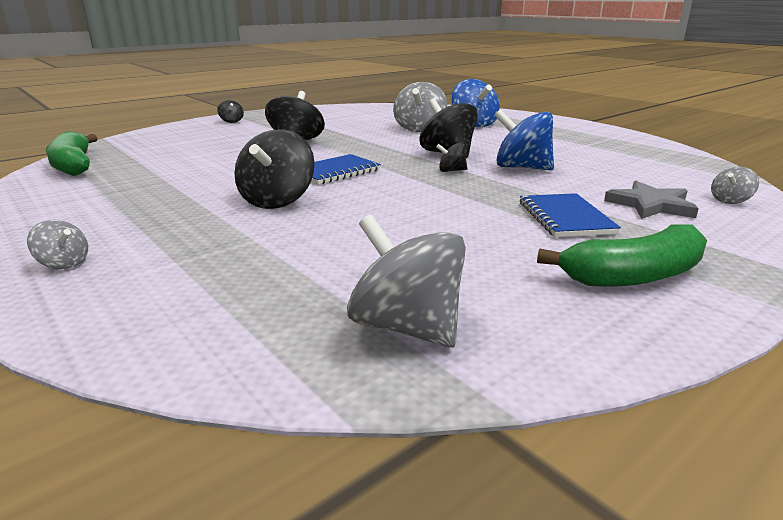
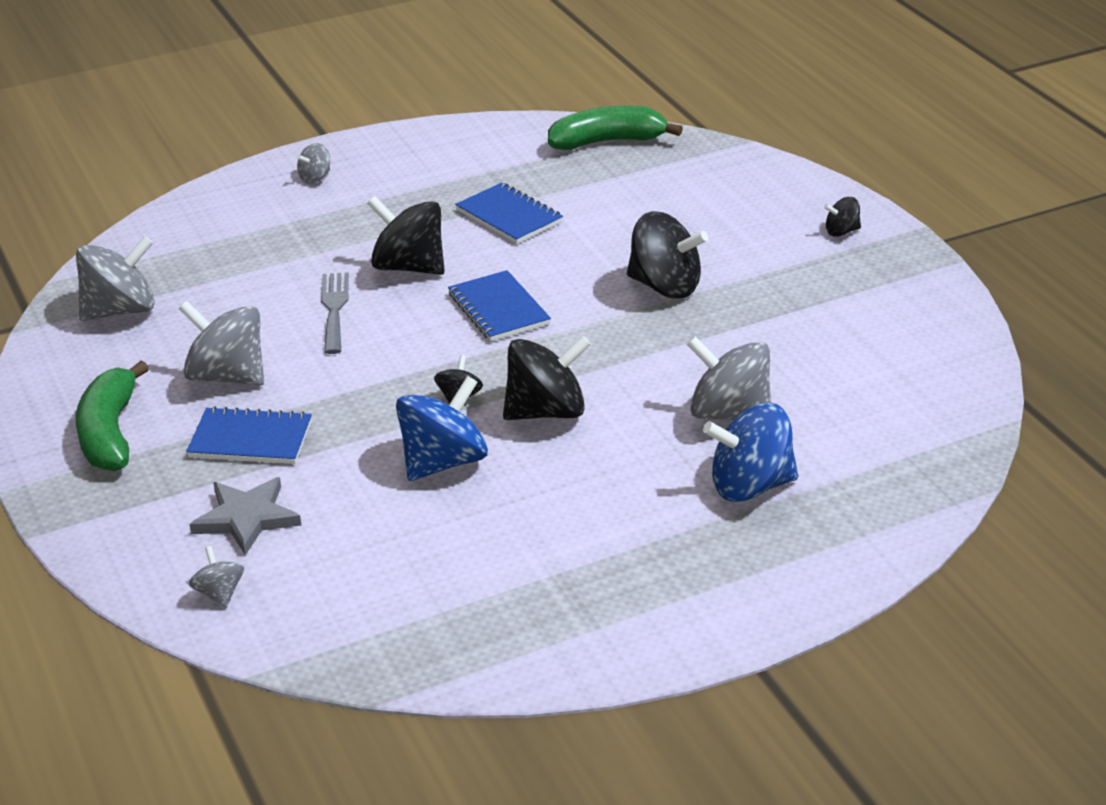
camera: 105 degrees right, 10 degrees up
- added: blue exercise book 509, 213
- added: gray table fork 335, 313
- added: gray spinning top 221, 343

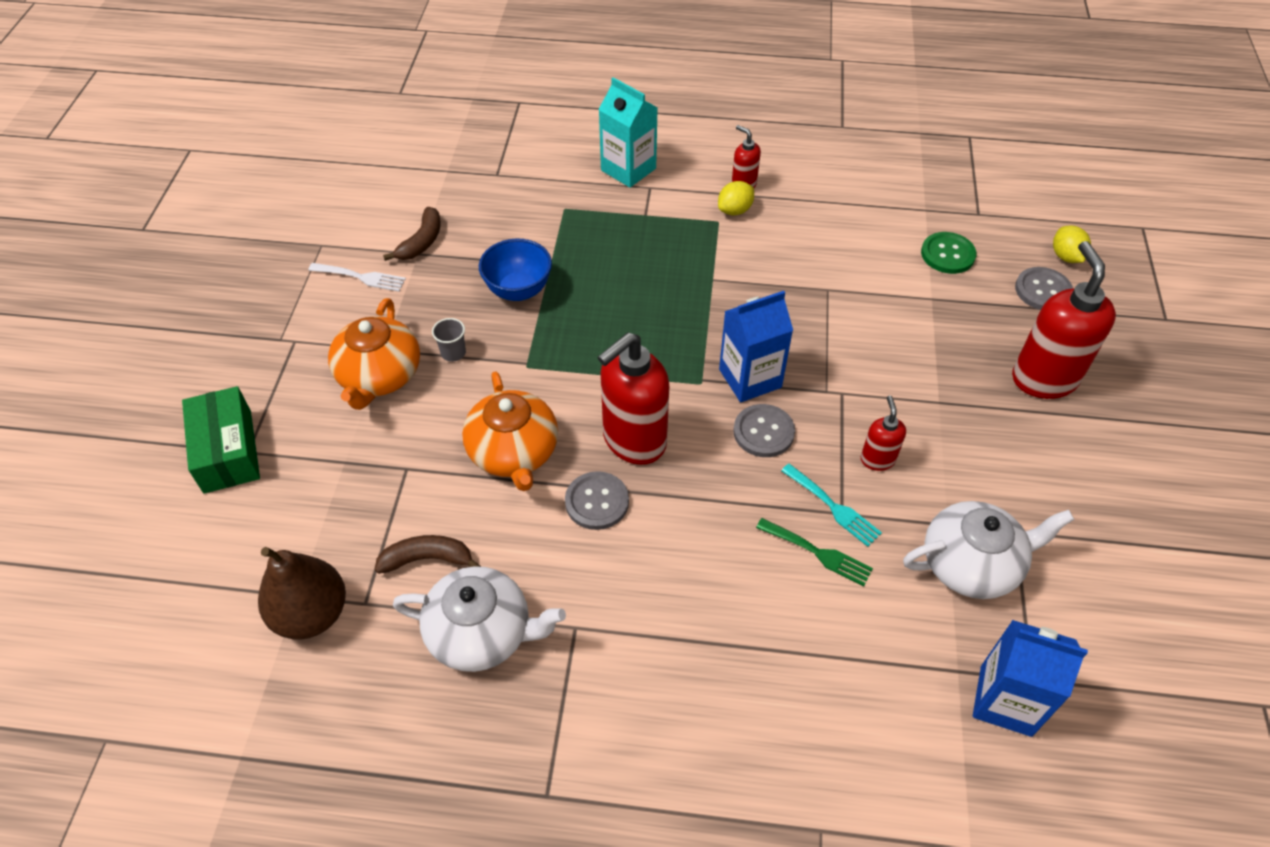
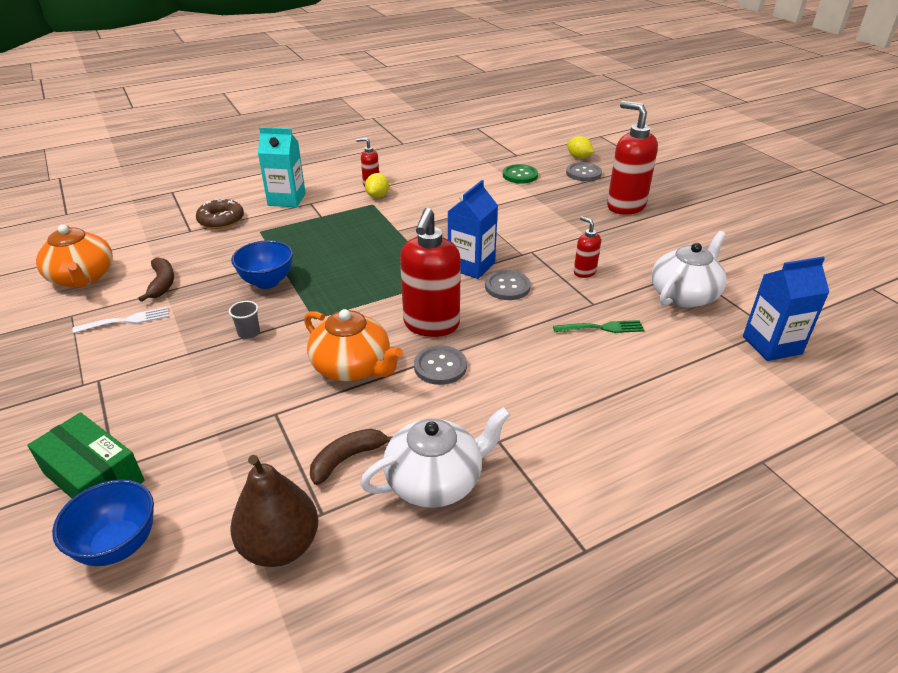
camera: 35 degrees left, 15 degrees down
- moved: bright orange tea pot 374, 354 to 74, 256
- removed: teal table fork 831, 505
- added: russet donut 220, 214
- added: blue bowl 103, 522

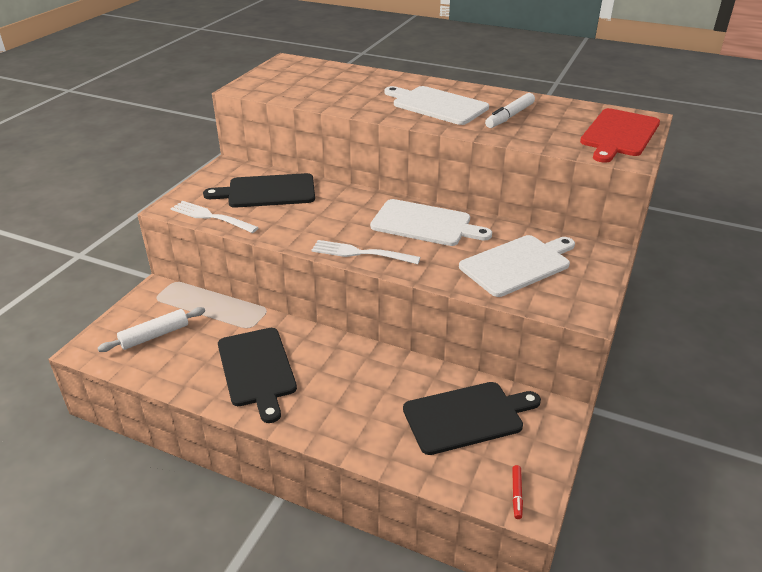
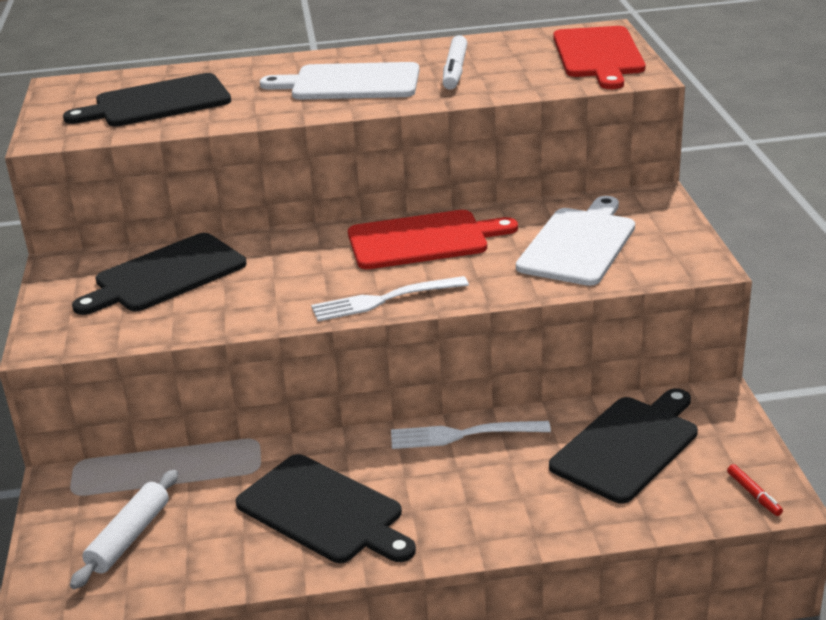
camera: 30 degrees left, 5 degrees down
- recoloured: pure white bread board 431, 222 to crimson bread board 433, 239
- moved: pure white table fork 215, 217 to 471, 435
- added: black bread board 147, 100

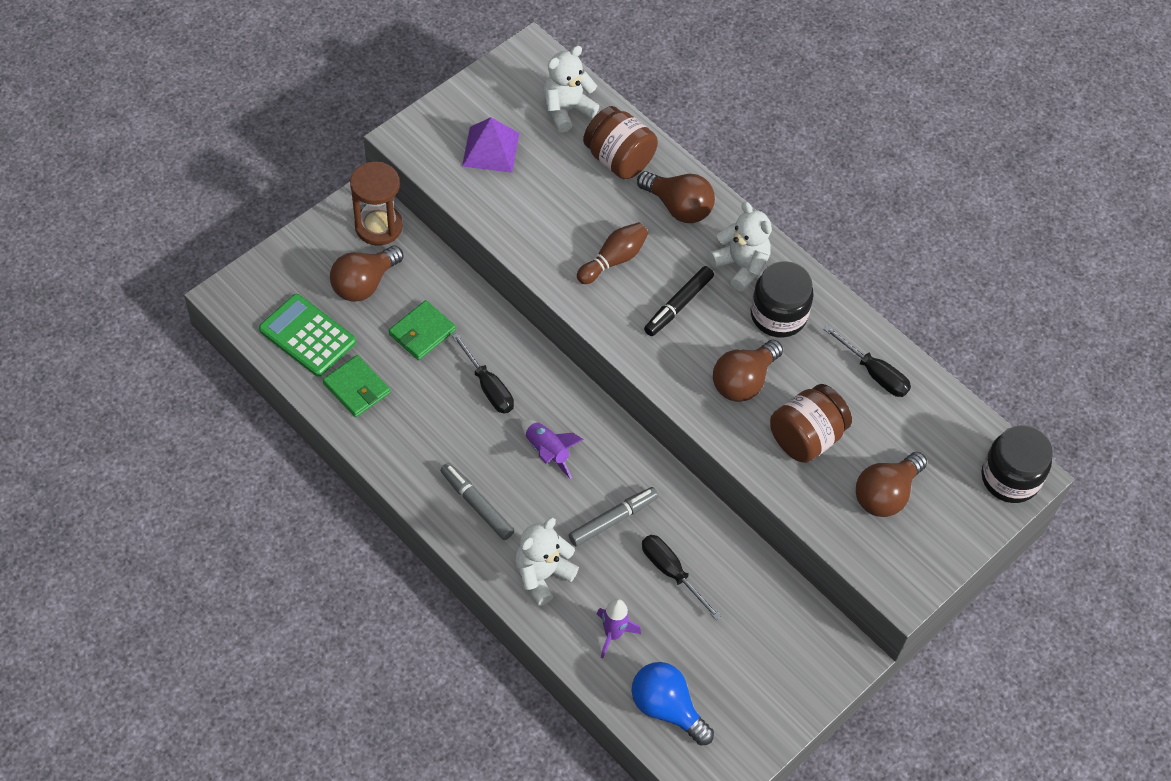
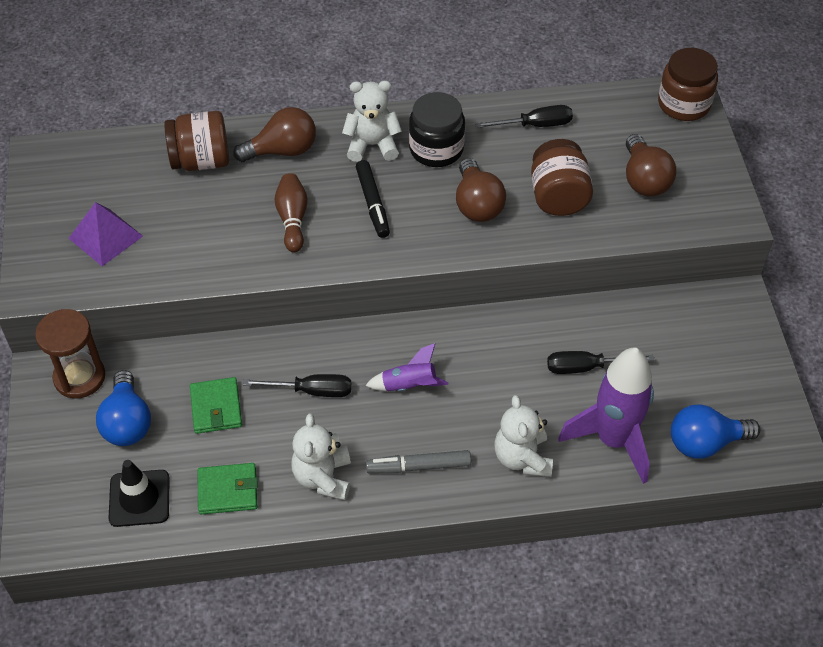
camera: 50 degrees left, 5 degrees down
- moved: pure white stuffed bear 571, 89 to 321, 456
- recoloured: russet bulb 366, 273 to blue bulb 123, 408
- replaced: emerald calculator 307, 335 to black road cone 139, 493
- recoloured: black jam jar 1017, 464 to russet jam jar 688, 84
- removed: gray marker 613, 516
- resized: royal purple spaceship 619, 628 = 606, 416 x2.00

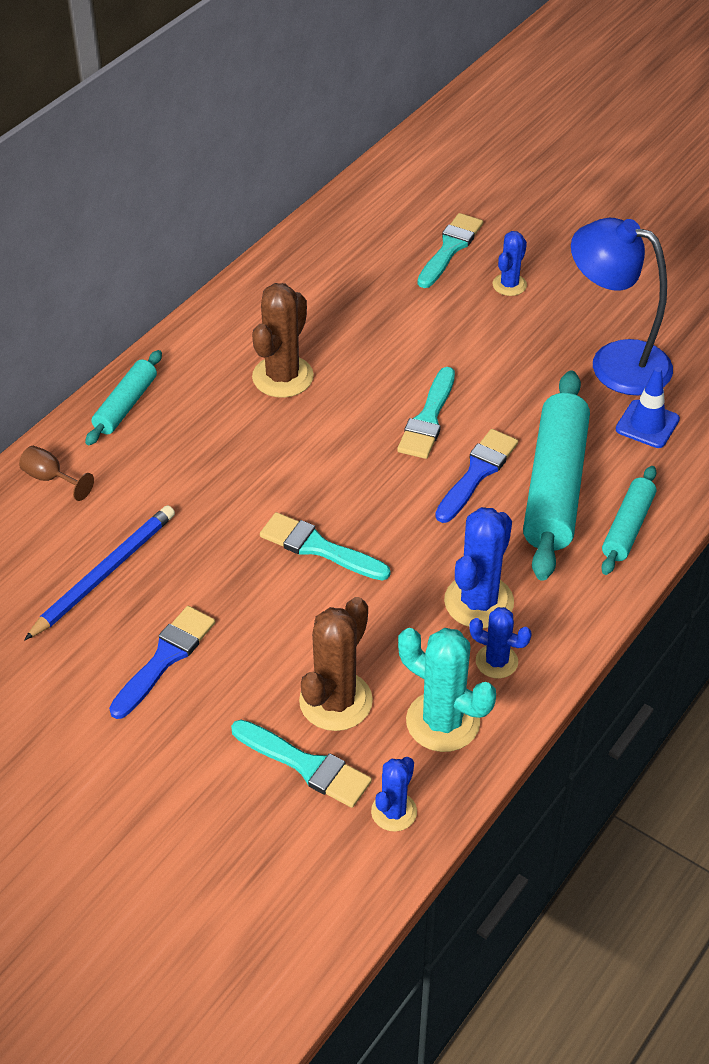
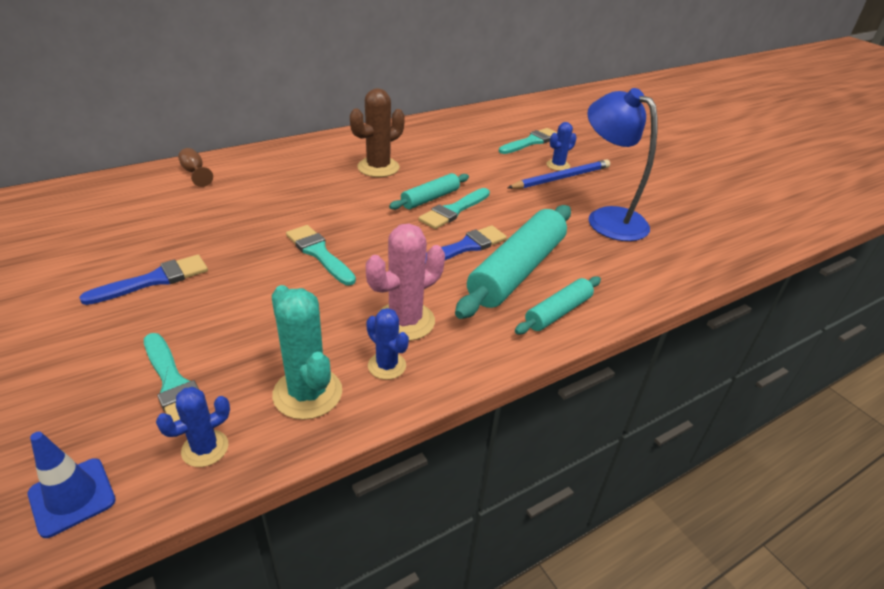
camera: 20 degrees right, 10 degrees down
- moved: teal dough roller 123, 397 to 429, 191
- moved: blue road cone 648, 407 to 72, 485
- moved: blue lead pencil 100, 572 to 558, 174
- recoloured: blue saguaro cactus 479, 567 to rosy saguaro cactus 405, 282
- removed: russet saguaro cactus 336, 664

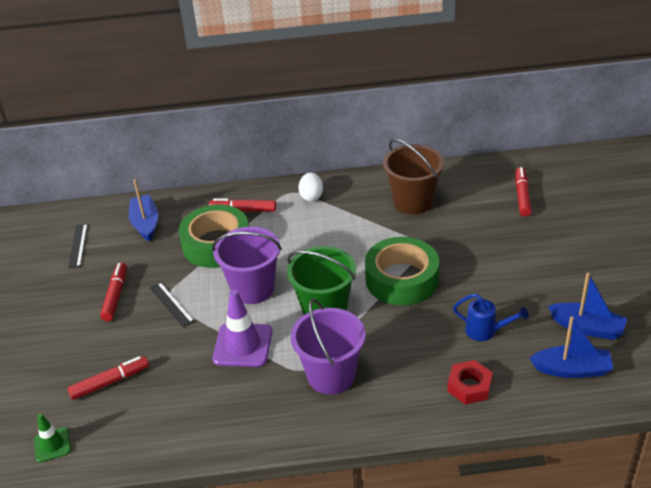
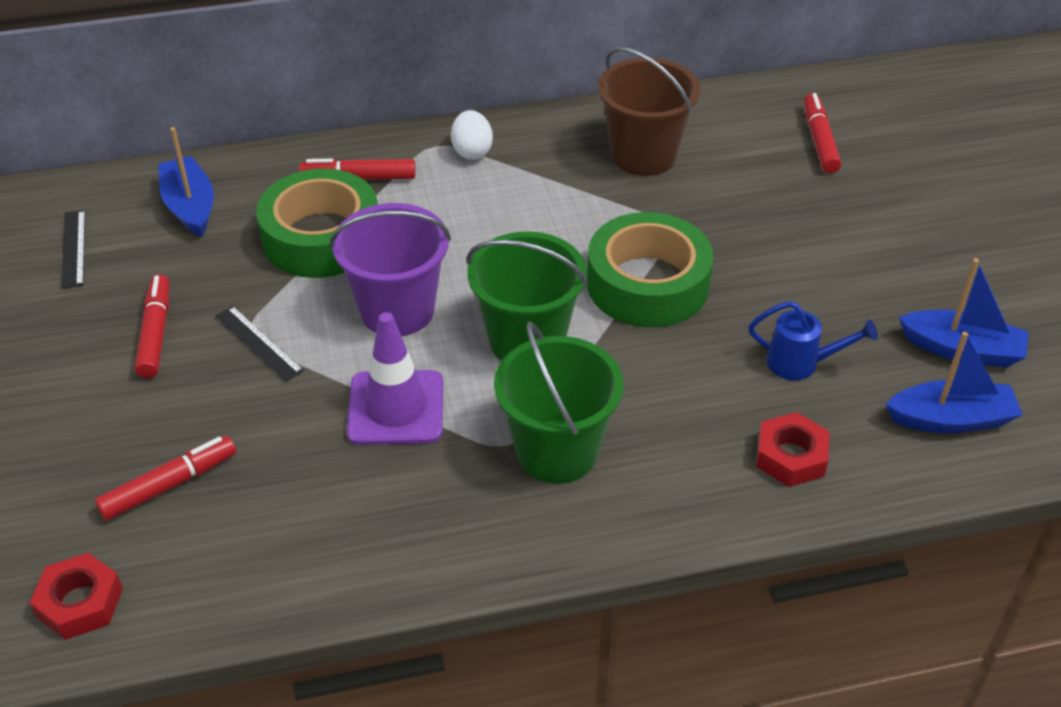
camera: 10 degrees left, 5 degrees up
- recoloured: royal purple sand bucket 328, 347 to emerald sand bucket 558, 402
- replaced: emerald road cone 52, 438 to crimson hex nut 76, 596

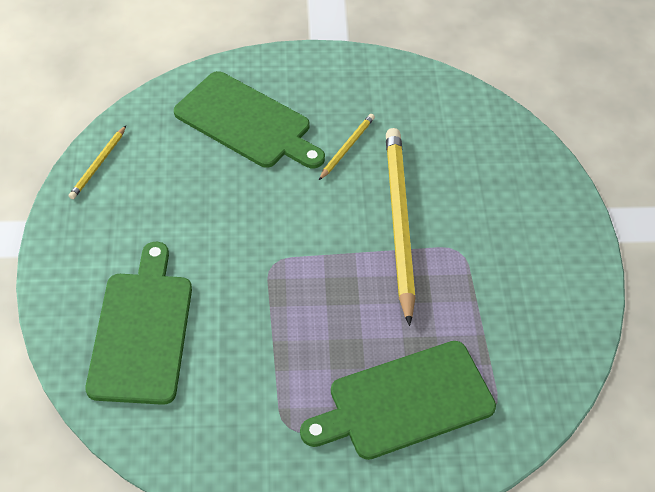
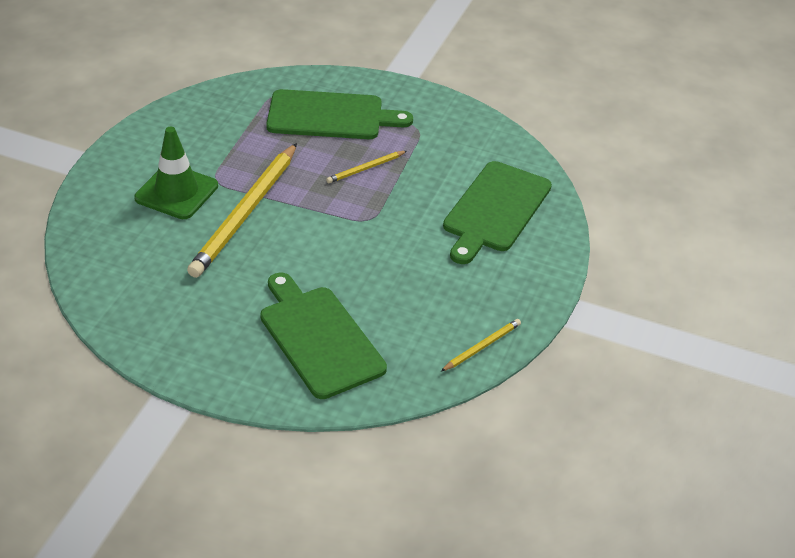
camera: 155 degrees left, 10 degrees down
- moved: yellow lead pencil 347, 147 to 366, 167
- added: emerald road cone 176, 173

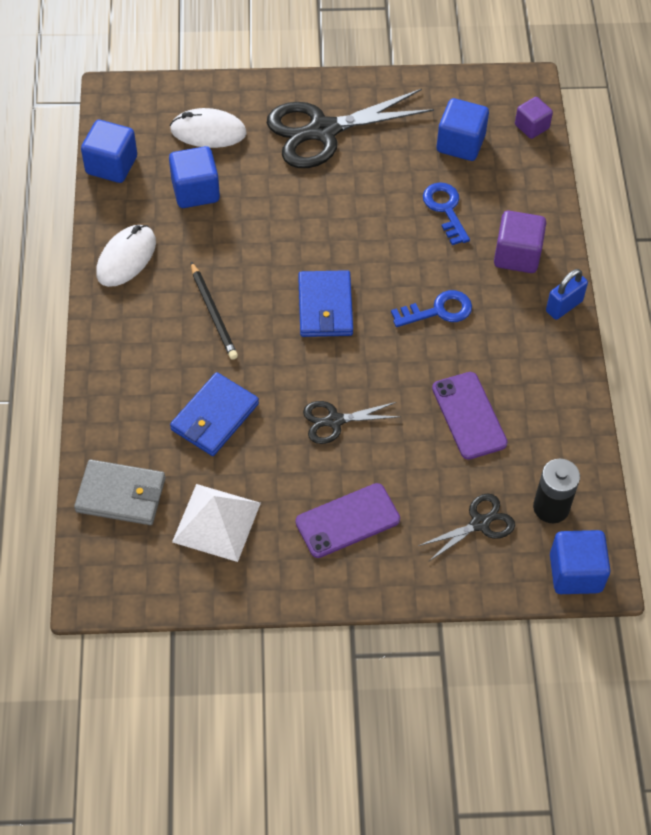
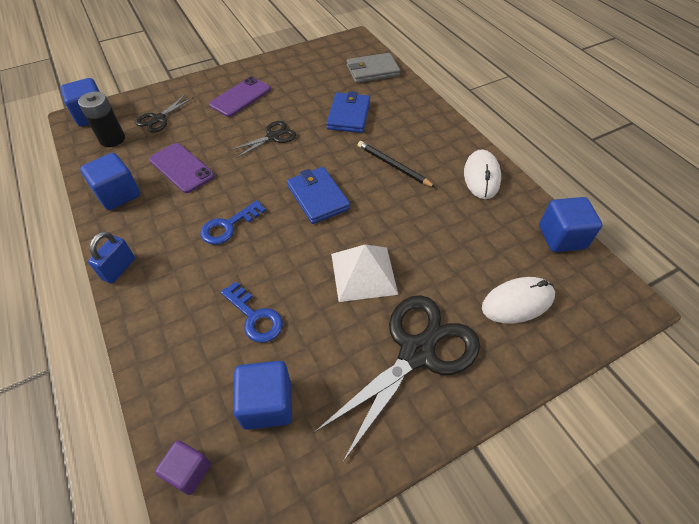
camera: 155 degrees right, 5 degrees down
- moved: blue cube 194, 177 to 110, 181
- removed: royal purple cube 520, 242
- moved: pure white pyramid 216, 523 to 364, 273

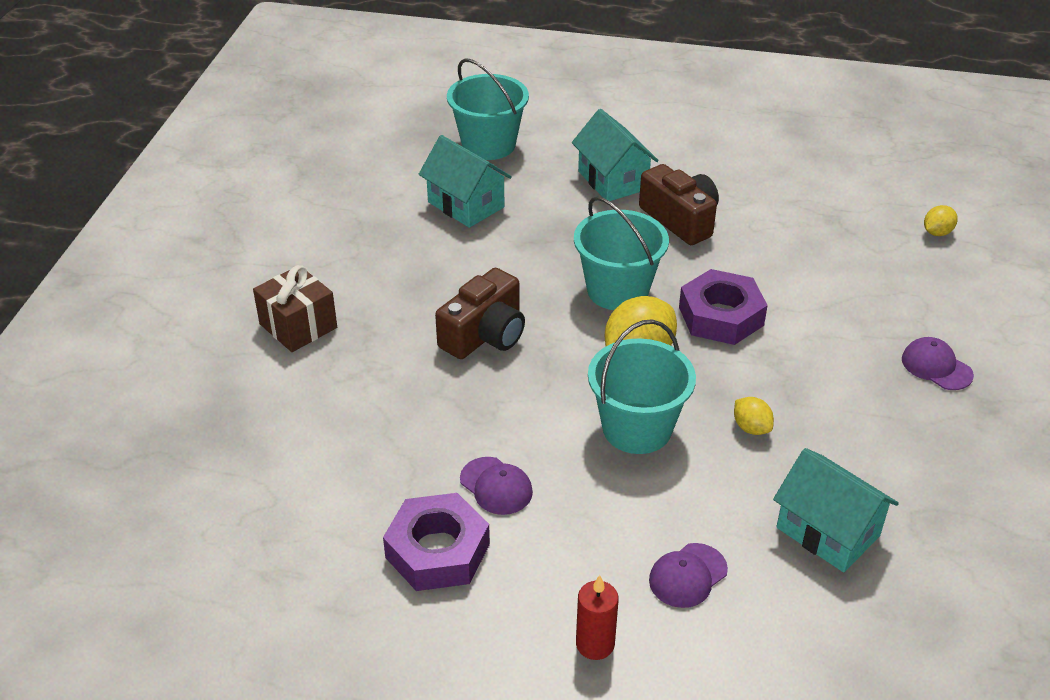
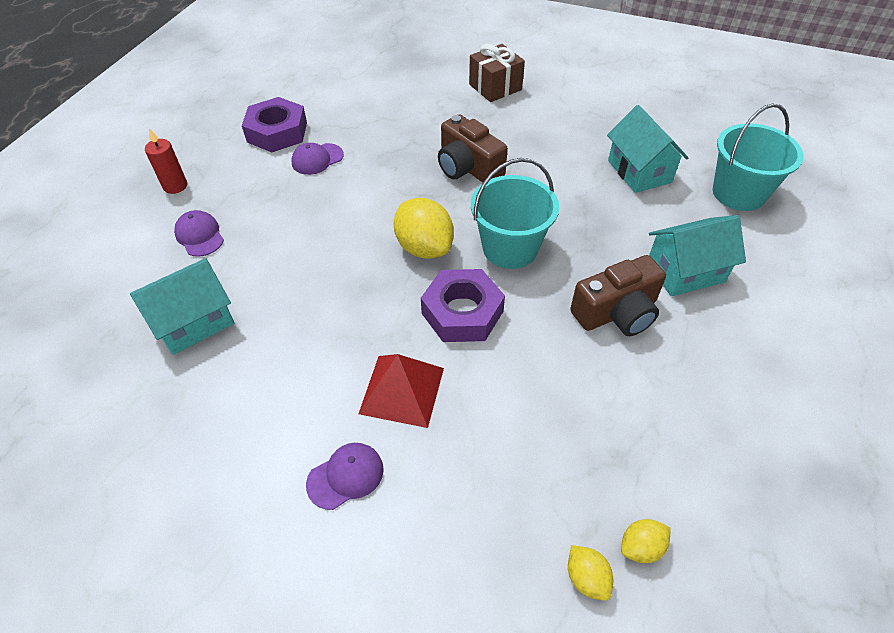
camera: 100 degrees right, 10 degrees up
- turned: teal house 465, 181 = 647, 149 75 degrees counterclockwise
- removed: teal sand bucket 642, 386
- moved: yellow toy lemon 754, 416 to 646, 541
- added: crimson pyramid 401, 391

